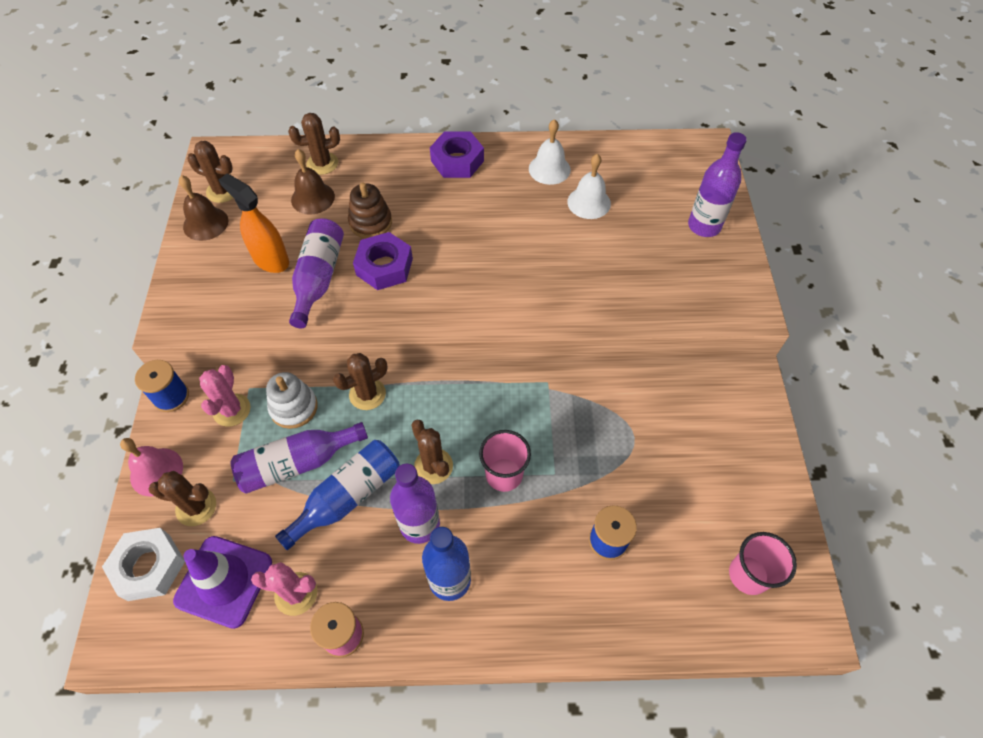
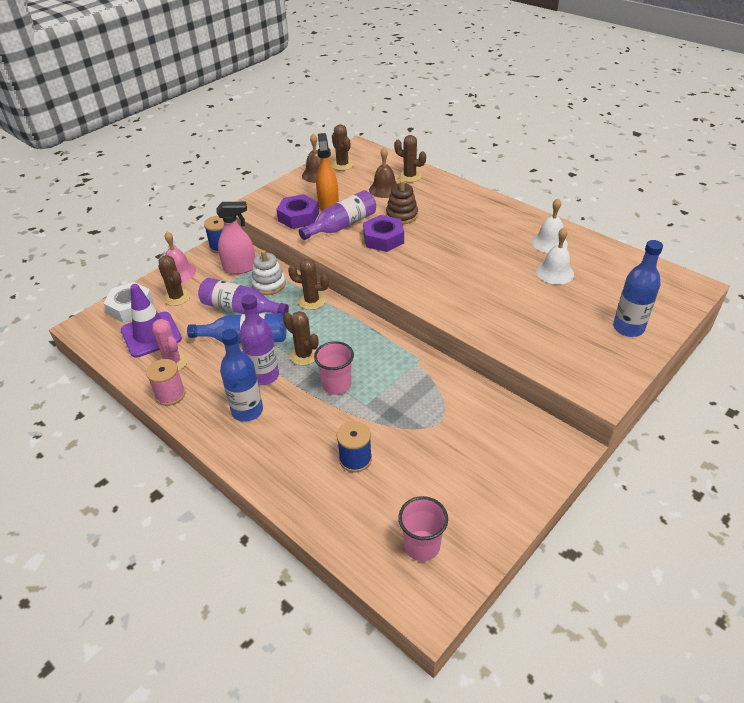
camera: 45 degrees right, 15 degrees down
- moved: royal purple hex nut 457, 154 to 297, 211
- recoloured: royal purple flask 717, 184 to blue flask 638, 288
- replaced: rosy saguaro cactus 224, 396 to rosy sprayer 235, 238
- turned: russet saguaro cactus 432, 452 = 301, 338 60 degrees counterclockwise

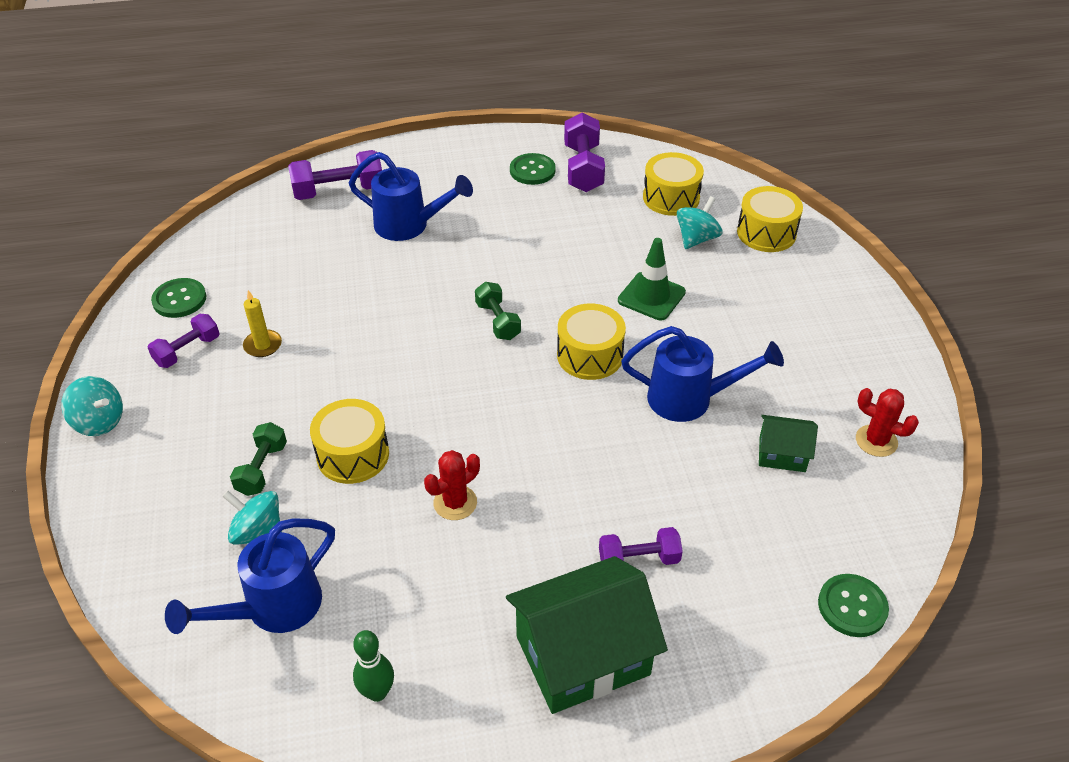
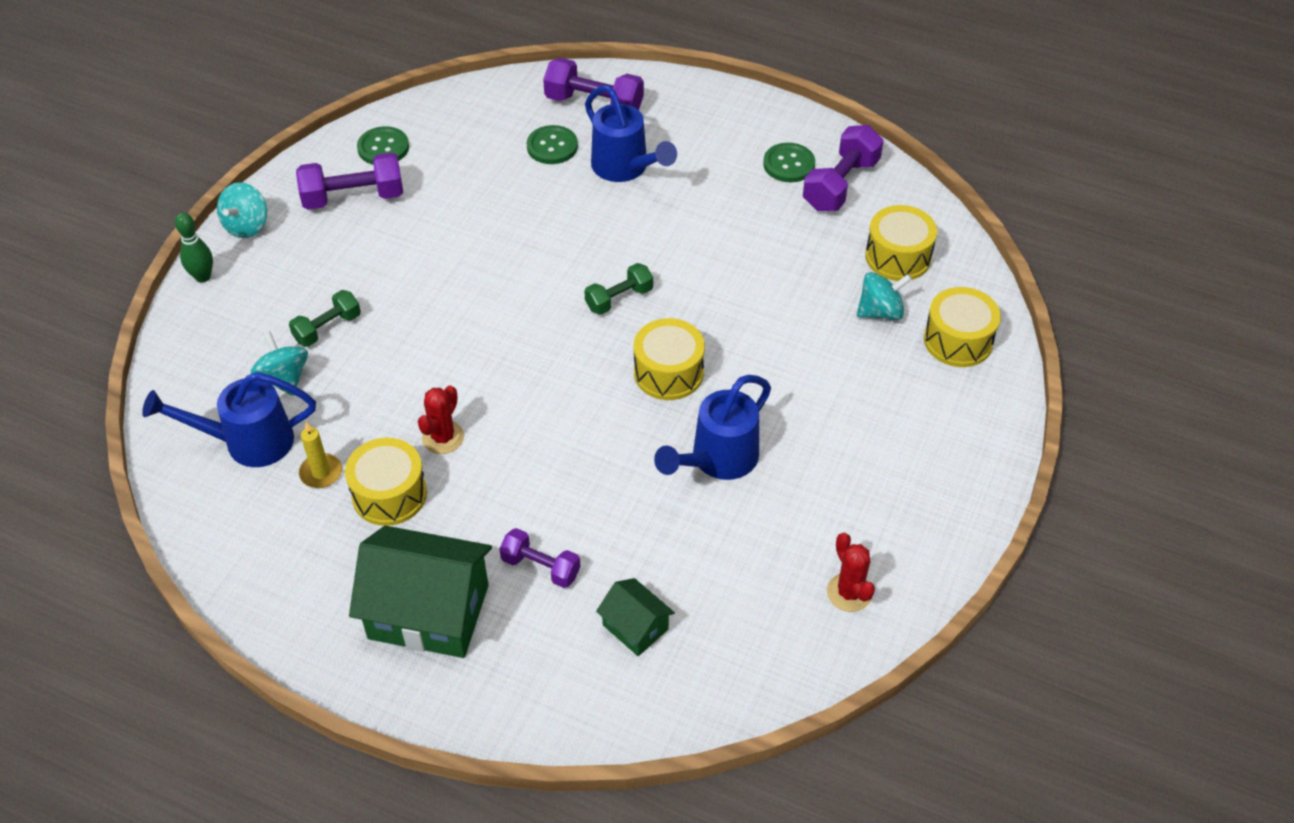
camera: 35 degrees right, 5 degrees up
- removed: emerald road cone 652, 279
- turned: emerald dumbbell 498, 311 = 618, 289 45 degrees clockwise
- moved: yellow wax candle 262, 323 to 320, 455
- resized: royal purple dumbbell 184, 341 = 349, 181 x1.58
- turned: blue sprinkling can 702, 374 = 712, 427 90 degrees clockwise
- turned: teal spinning top 92, 406 = 242, 210 45 degrees clockwise
- moved: yellow drum 349, 441 to 386, 482
- moved: emerald house 788, 443 to 635, 617
- turned: crimson saguaro cactus 452, 485 = 441, 419 60 degrees counterclockwise
- moved: emerald button 853, 605 to 552, 144
- moved: emerald skittle 373, 666 to 194, 247

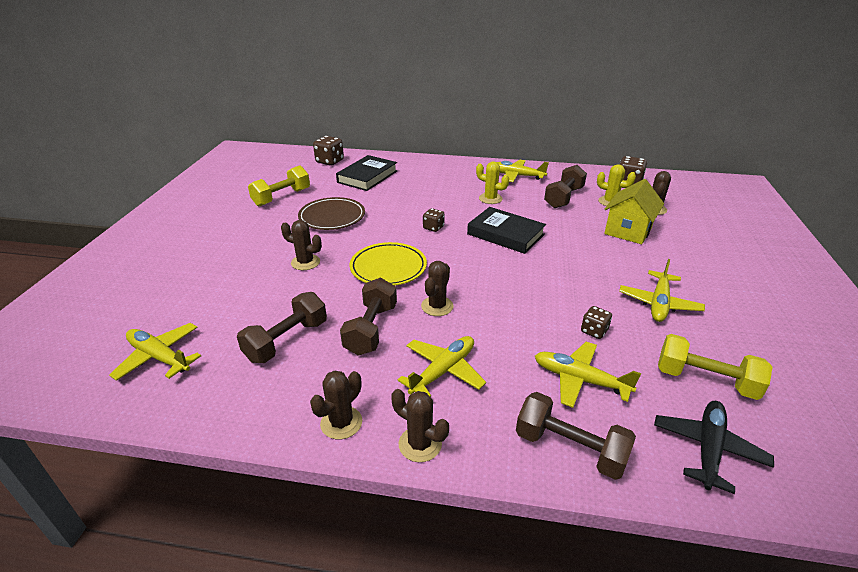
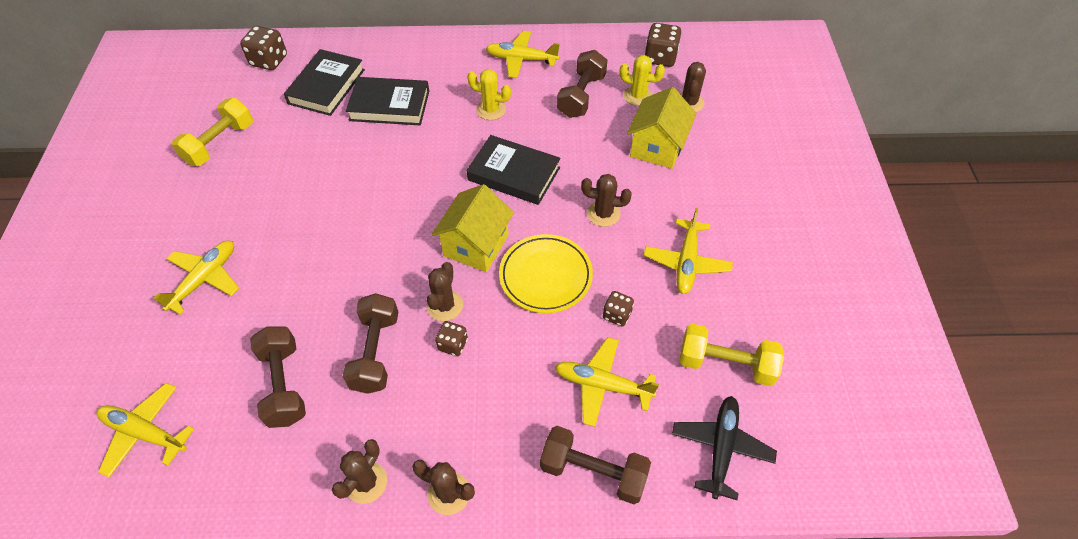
camera: 10 degrees left, 20 degrees up
- removed: russet dinner plate 331, 213
- moved: russet dice 434, 220 to 451, 338
- moved: russet saguaro cactus 301, 245 to 606, 200
- moved: yellow dinner plate 388, 264 to 546, 273
- turned: russet dumbbell 282, 327 = 278, 377 45 degrees counterclockwise
- moved: yellow toy plane 442, 366 to 196, 278
- added: black hardcover 387, 101
- added: yellow house 473, 228

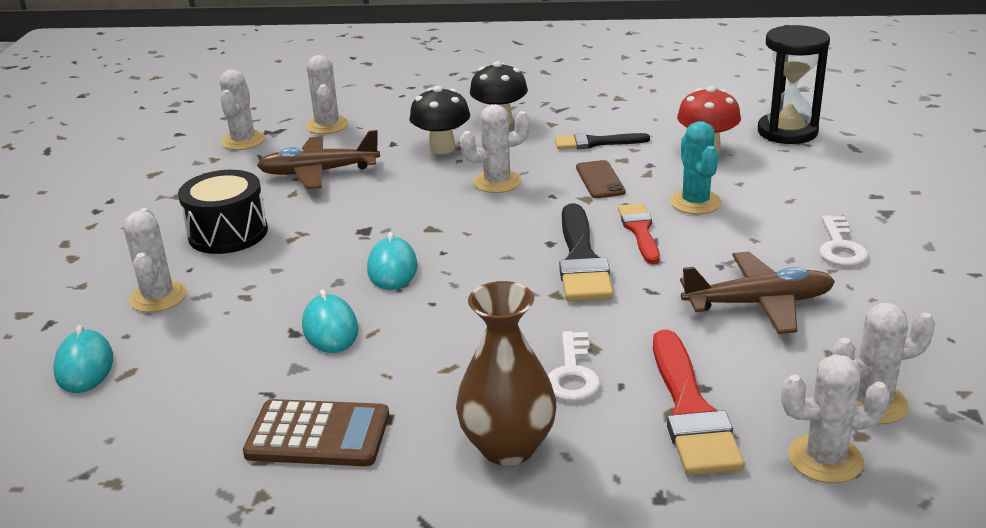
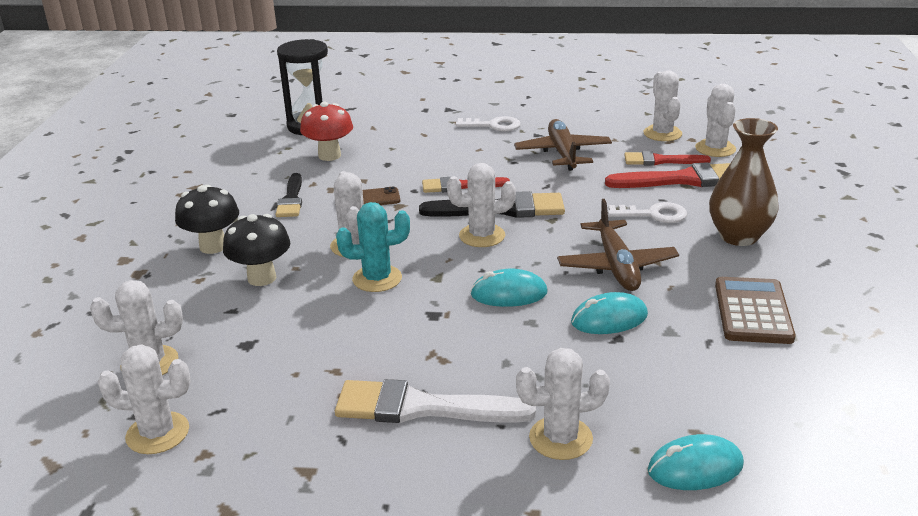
camera: 90 degrees left, 0 degrees up
- moved: teal saguaro cactus 696, 167 to 373, 247
- moved: russet toy plane 318, 159 to 618, 245
- replaced: black drum 223, 212 to pure white paint brush 435, 401
- added: crimson paint brush 668, 158
- added: pure white saguaro cactus 481, 205

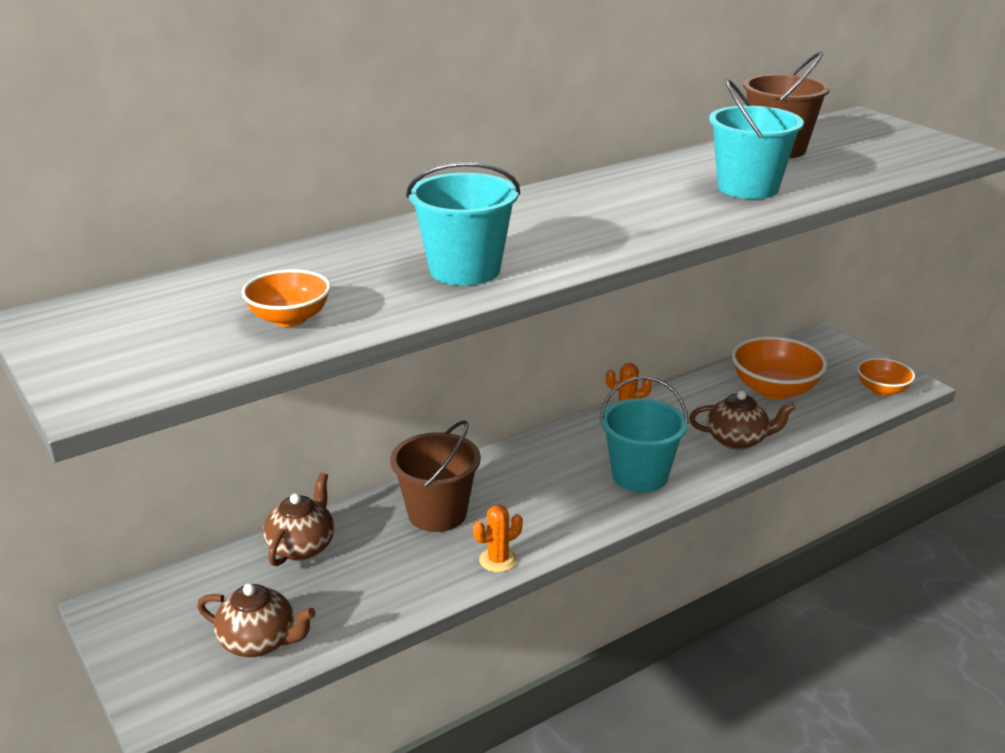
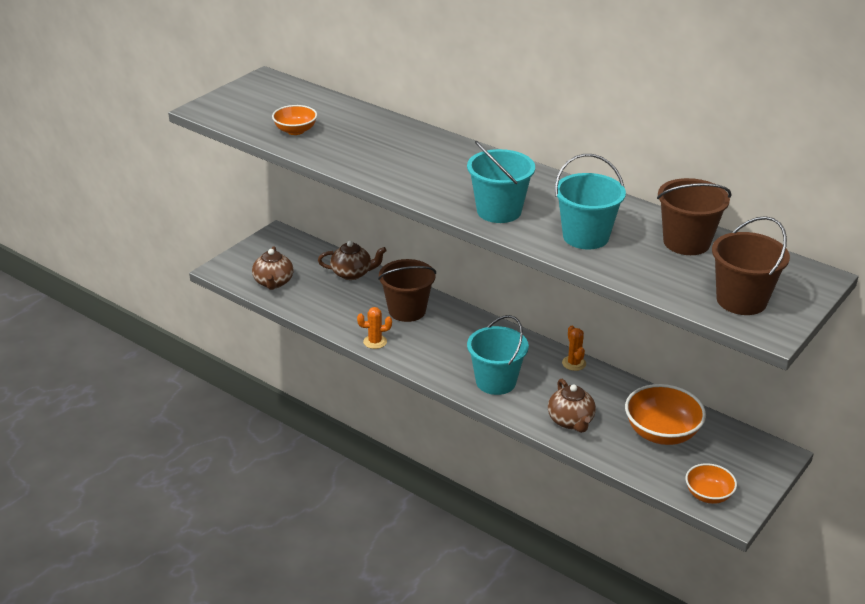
camera: 70 degrees right, 5 degrees up
- moved: teal sand bucket 463, 224 to 501, 182
- turned: bright orange saguaro cactus 498, 538 = 374, 328 45 degrees counterclockwise
- added: russet sand bucket 751, 265

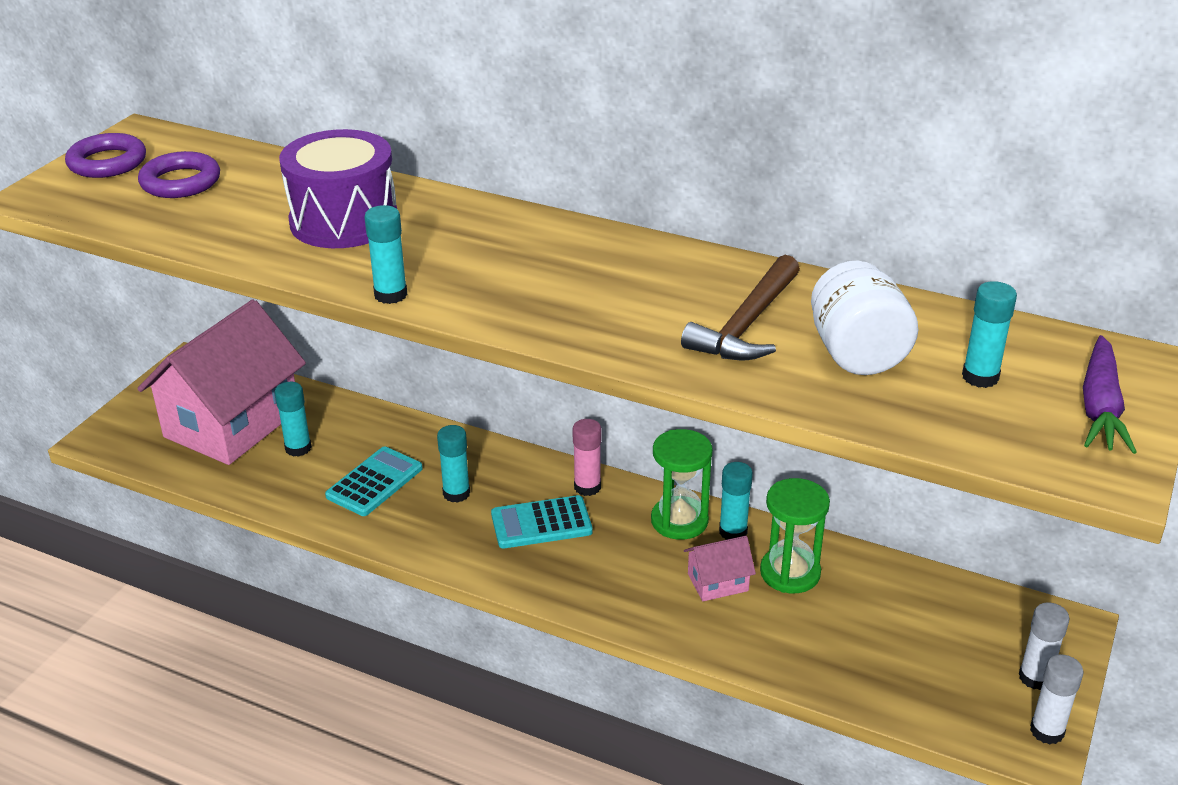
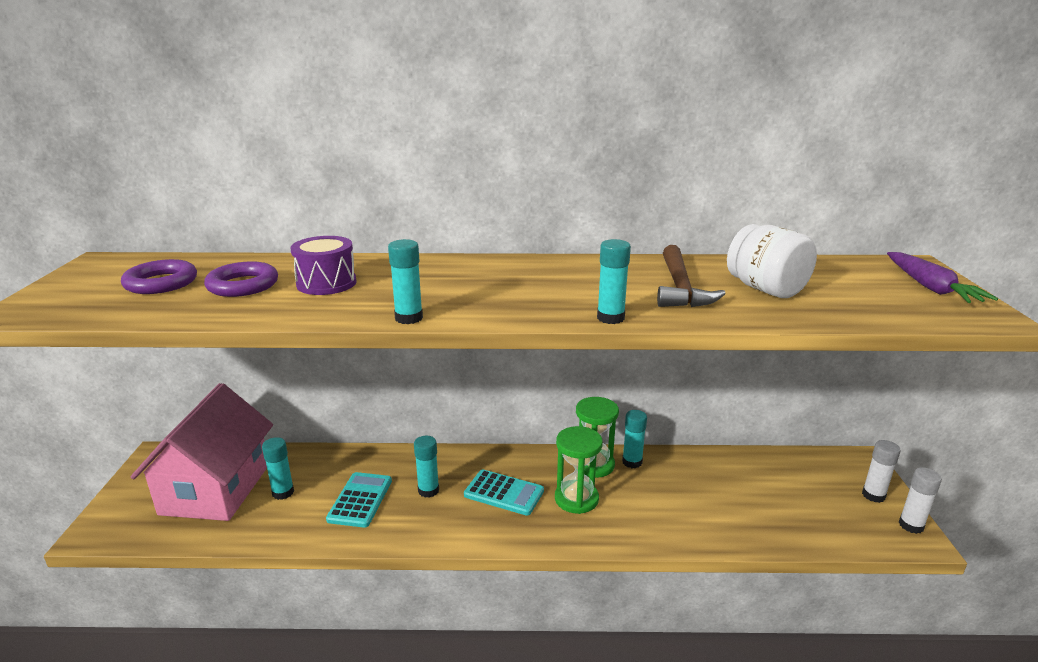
camera: 25 degrees left, 10 degrees down
- resized: royal purple drum 338, 188 = 323, 265 x0.66
- moved: royal purple torus 105, 155 to 241, 279
- moved: teal stick of glue 989, 334 to 614, 281
- removed: rosy stick of glue 586, 457
- moved: emerald sand timer 795, 535 to 579, 470
- turned: teal calculator 542, 521 = 504, 493 120 degrees counterclockwise
- removed: rosy house 720, 568

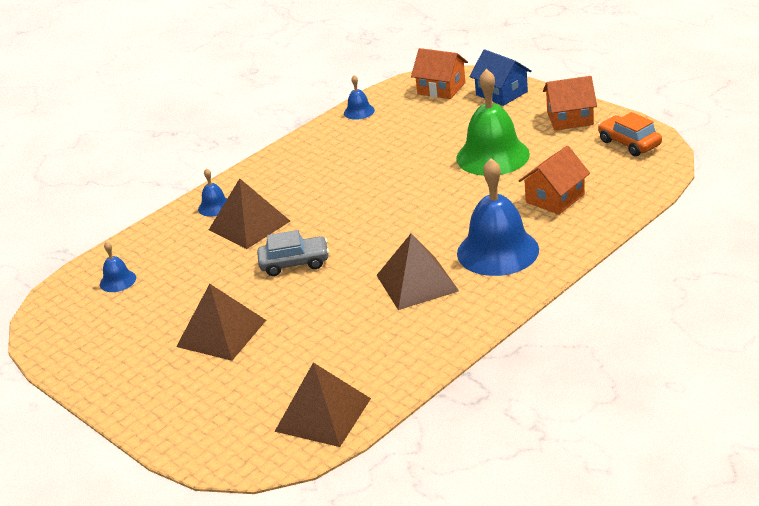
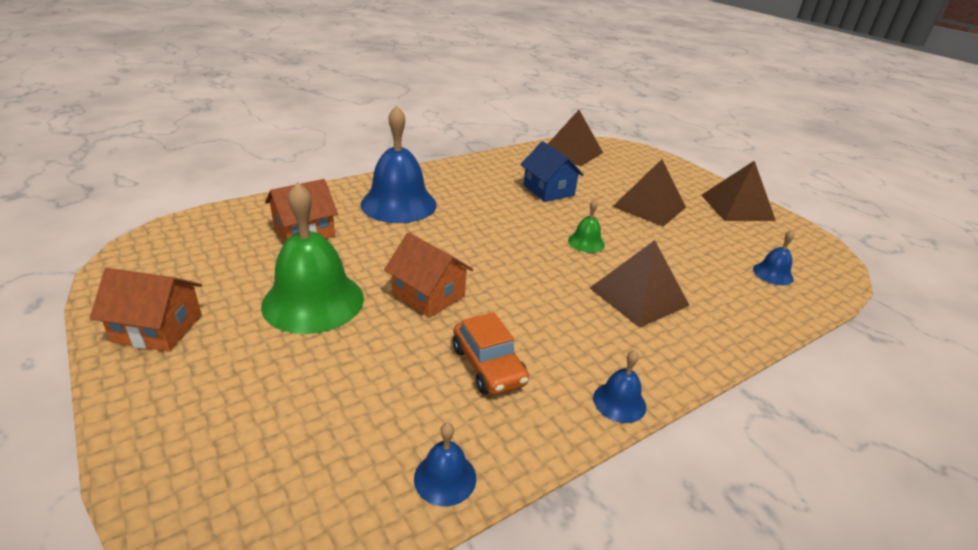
camera: 175 degrees left, 0 degrees up
- moved: bright orange house 439, 73 to 428, 275
- moved: blue house 500, 77 to 552, 171
- moved: bright orange automobile 630, 134 to 491, 353
- moved: blue hand bell 212, 192 to 619, 386
- replaced: gray automobile 293, 253 to emerald hand bell 586, 226
- moved: russet pyramid 418, 271 to 738, 191

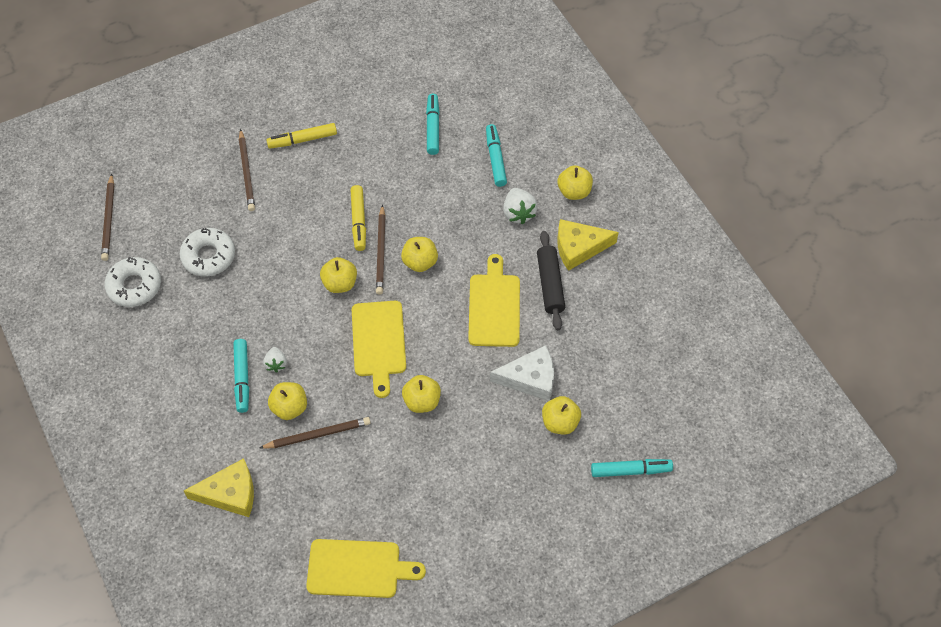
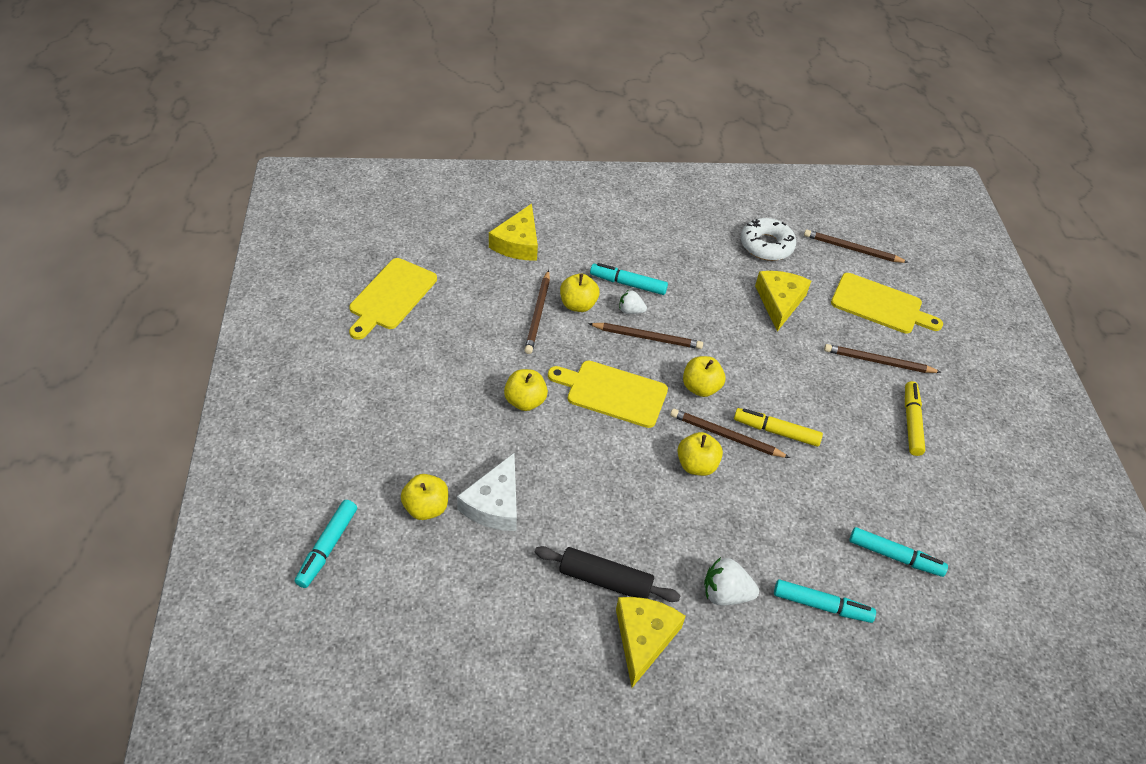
camera: 110 degrees right, 10 degrees down
- removed: yellow toy apple 575, 182
- replaced: pure white donut 207, 252 to yellow cheese 783, 301
- moved: yellow bread board 494, 300 to 887, 303
- added: russet lead pencil 645, 336

